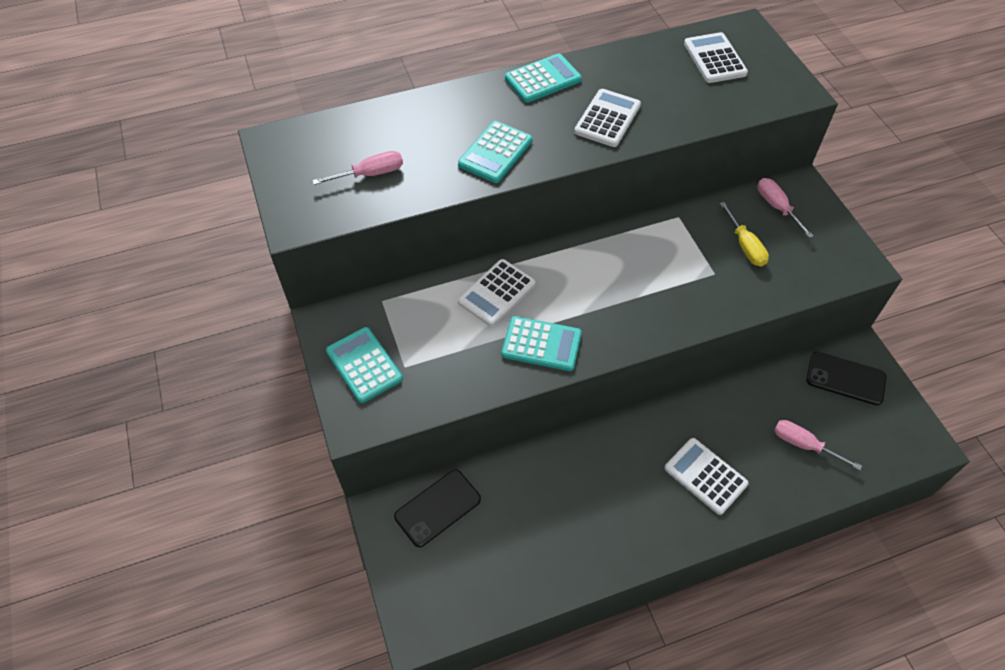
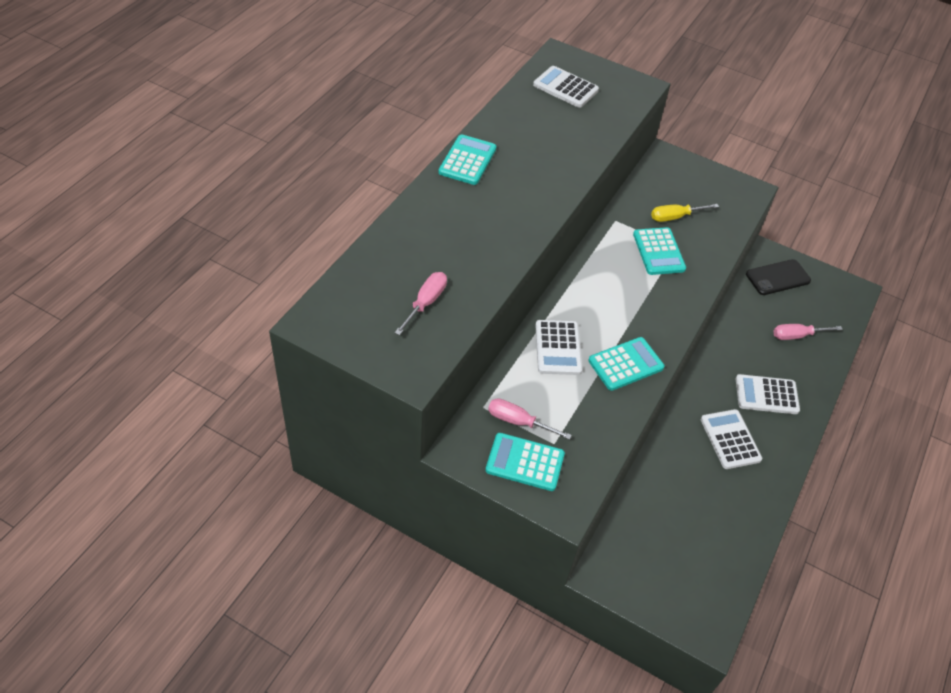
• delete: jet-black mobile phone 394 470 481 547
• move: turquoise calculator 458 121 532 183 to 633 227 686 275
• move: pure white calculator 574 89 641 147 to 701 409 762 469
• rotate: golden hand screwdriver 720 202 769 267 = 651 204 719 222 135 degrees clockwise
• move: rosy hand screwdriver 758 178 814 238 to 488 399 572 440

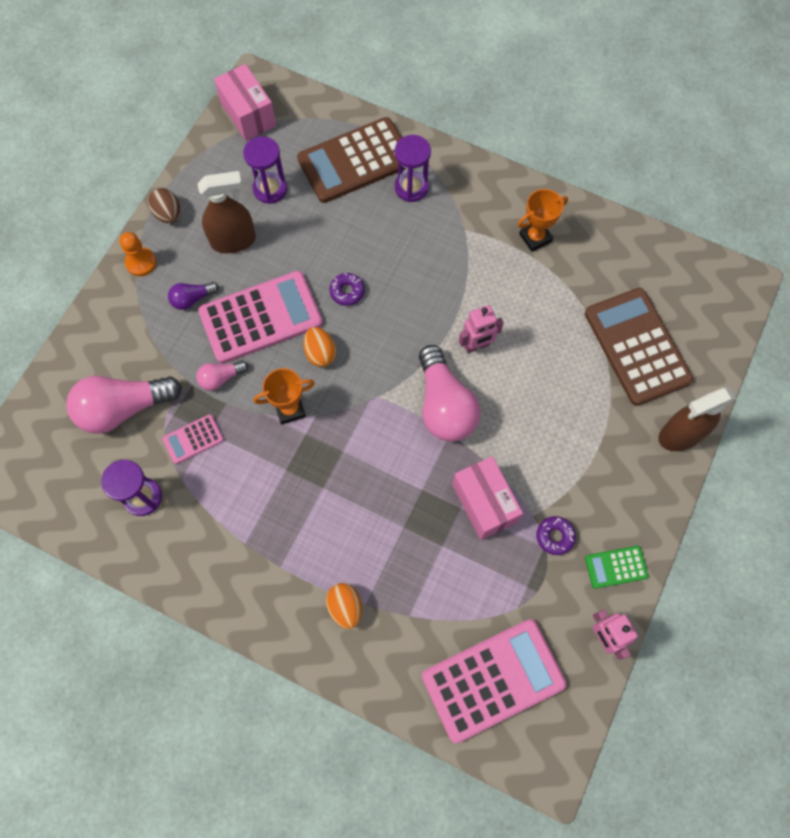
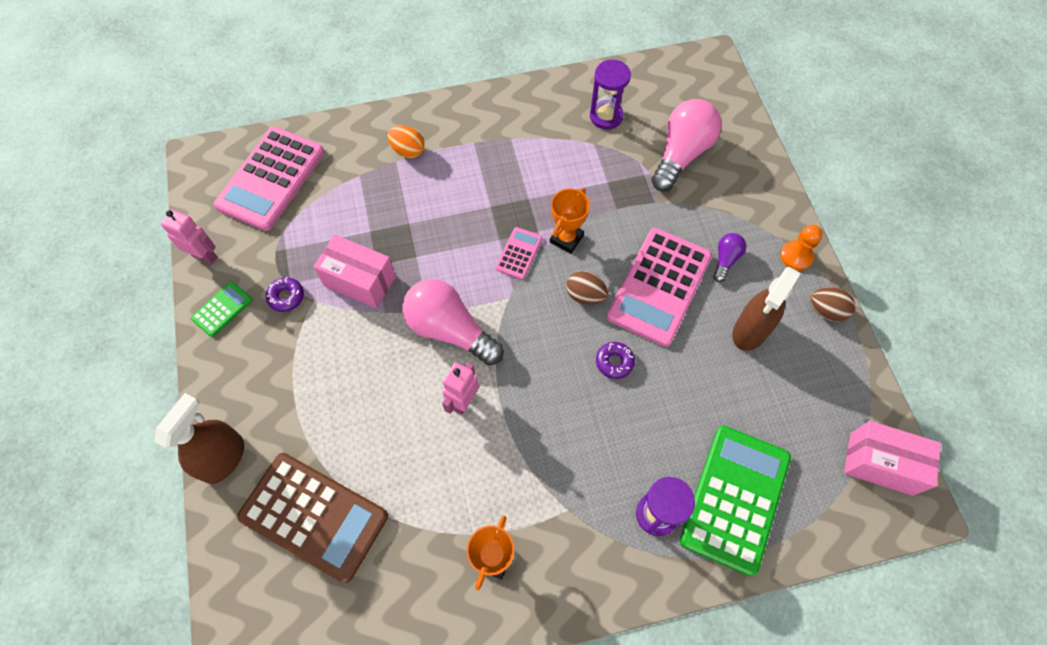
• move: rosy calculator 162 414 224 464 to 496 227 542 280
• delete: rosy bulb 196 361 248 391
• delete: royal purple sand timer 243 136 287 204
• recolor: russet calculator 297 117 405 203 to leaf-green calculator 680 426 791 576
• recolor: orange-coloured toy egg 303 327 336 367 to russet toy egg 566 271 608 305

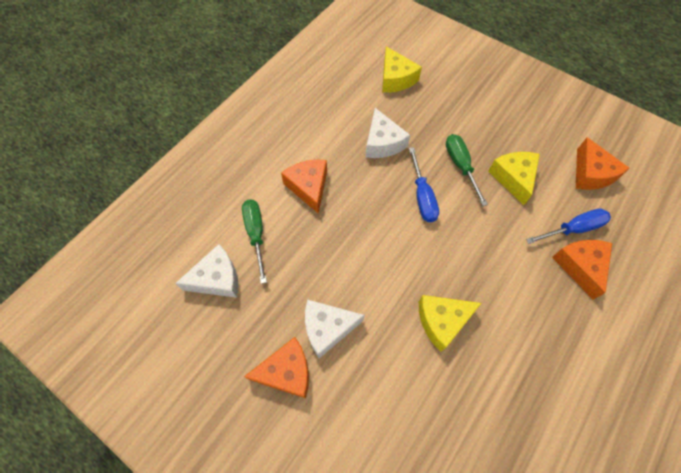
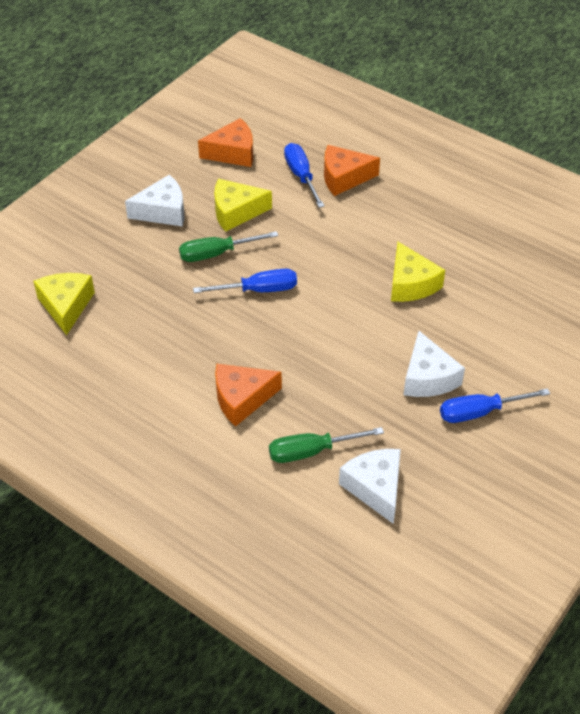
• replace: orange-coloured piece of cheese 244 337 309 398 to cobalt hand screwdriver 440 388 550 423
• move: pure white piece of cheese 366 108 410 158 to 125 175 184 227
• rotate: golden piece of cheese 382 46 422 93 = 33 273 95 335 75 degrees counterclockwise

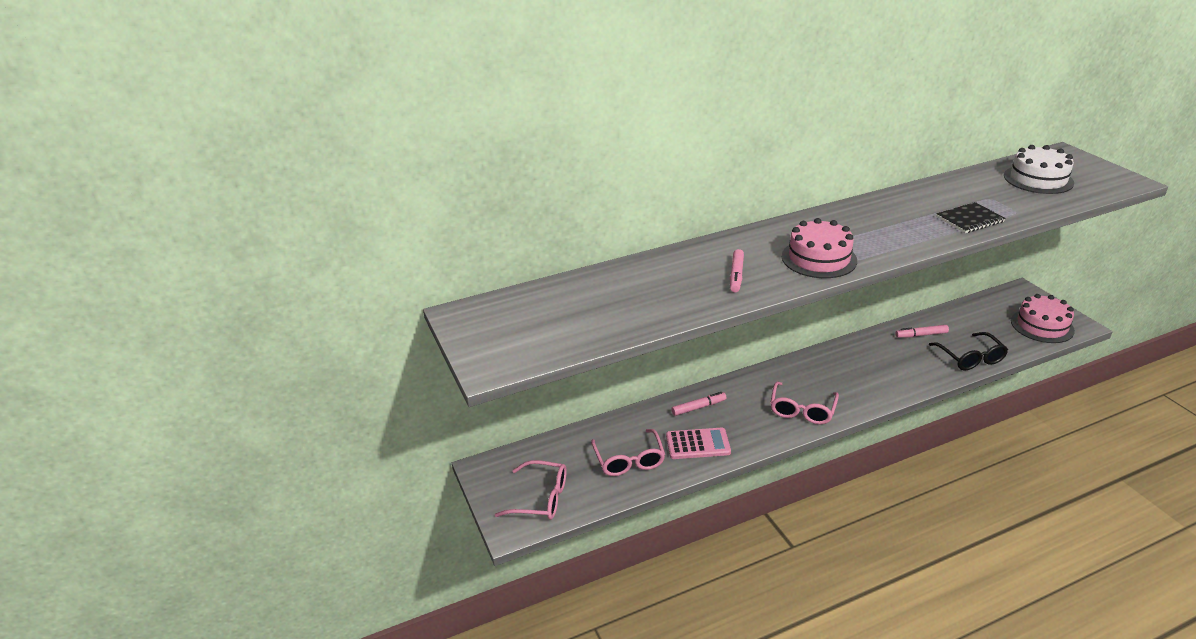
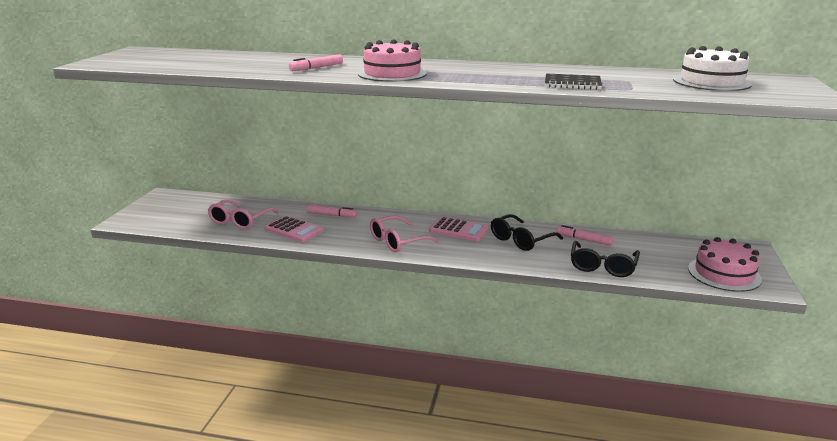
• delete: rosy eyeglasses 495 460 567 520
• insert: rosy calculator 429 217 489 241
• insert: jet-black eyeglasses 491 214 563 251

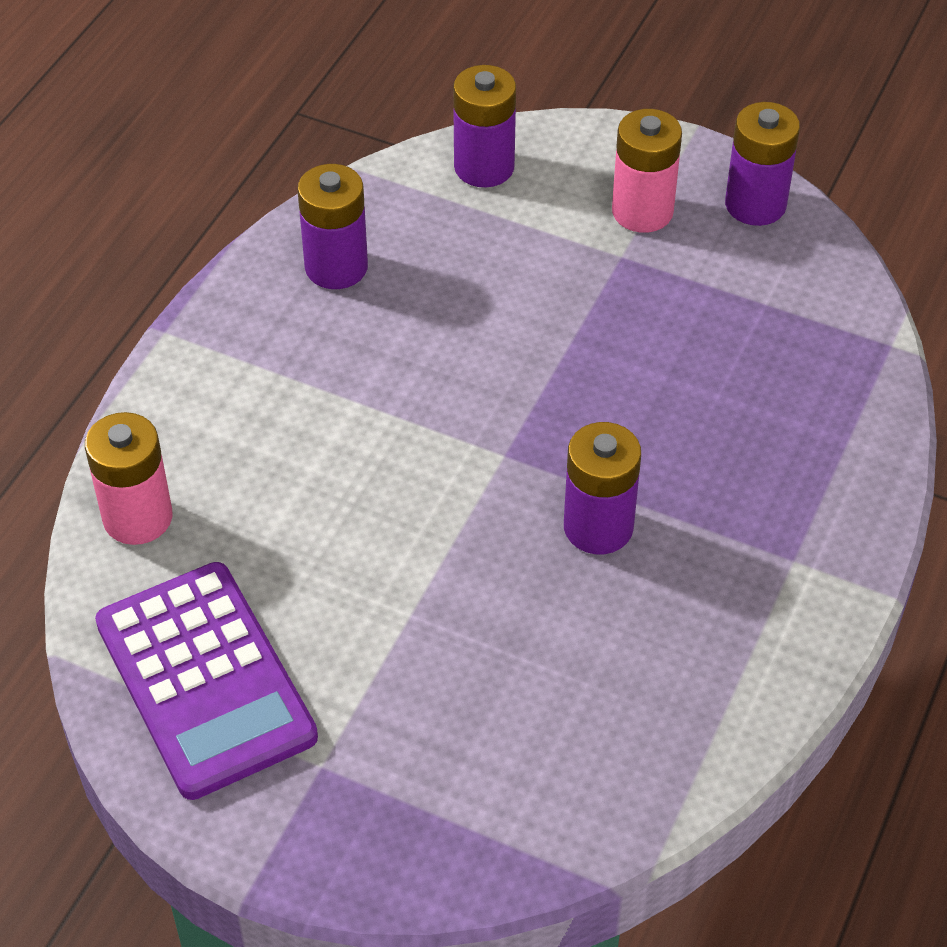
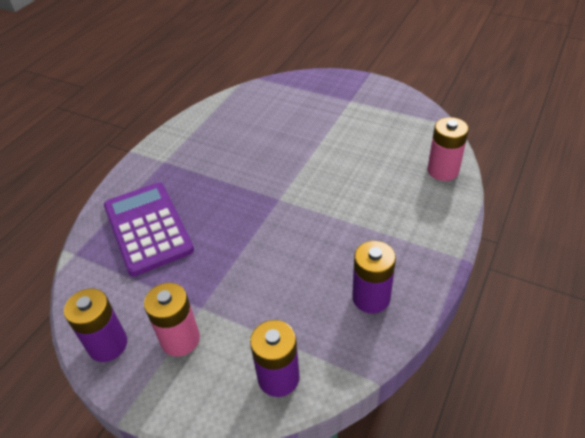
• move: royal purple calculator 95 562 318 800 to 104 183 194 276
• delete: royal purple power cell 564 422 641 554

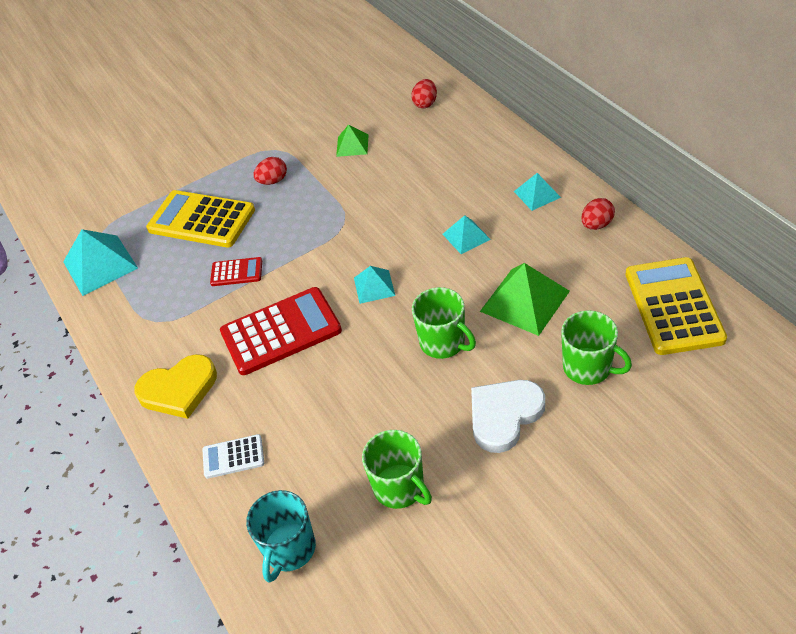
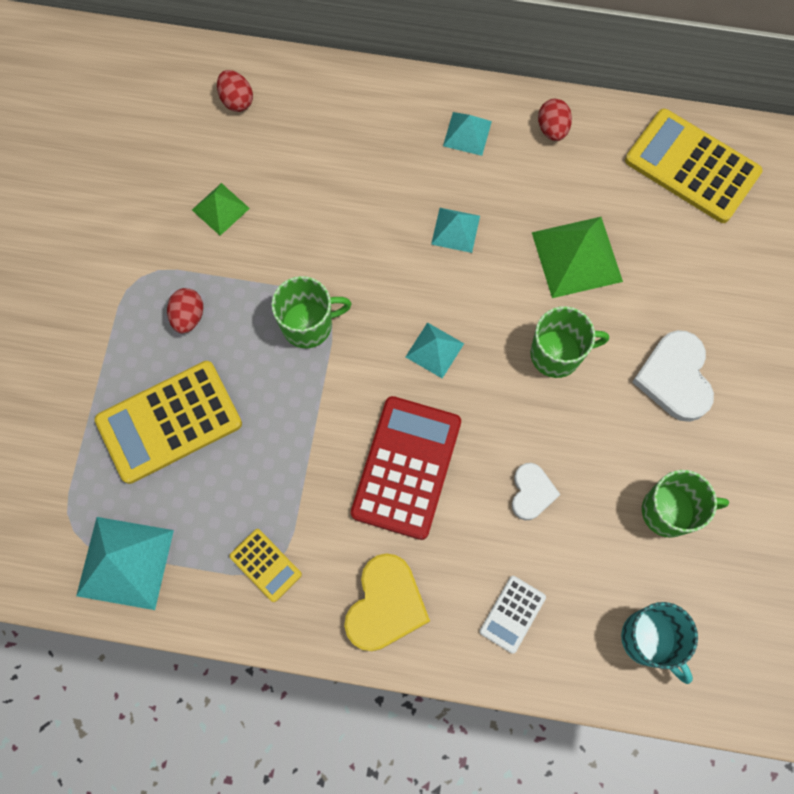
• delete: red calculator 210 257 262 286
• move: leaf-green tea mug 561 310 632 385 to 271 276 352 348
• insert: golden calculator 230 529 302 602
• insert: pure white love heart 512 463 561 520

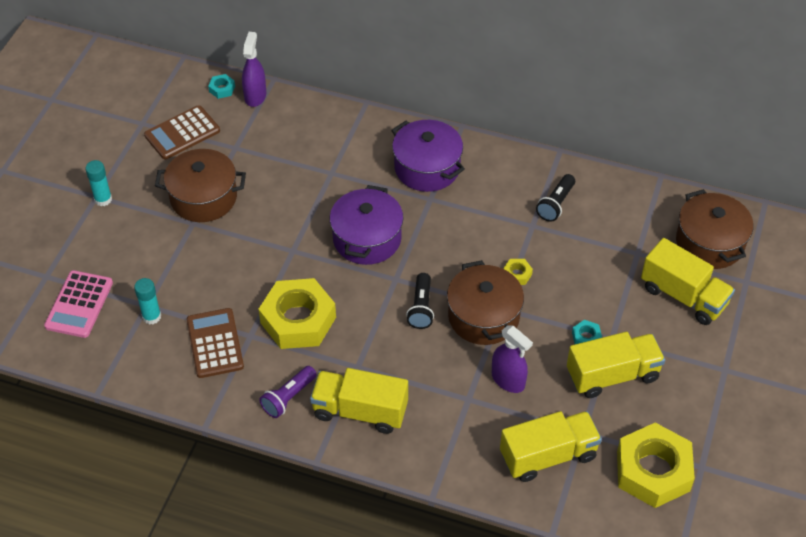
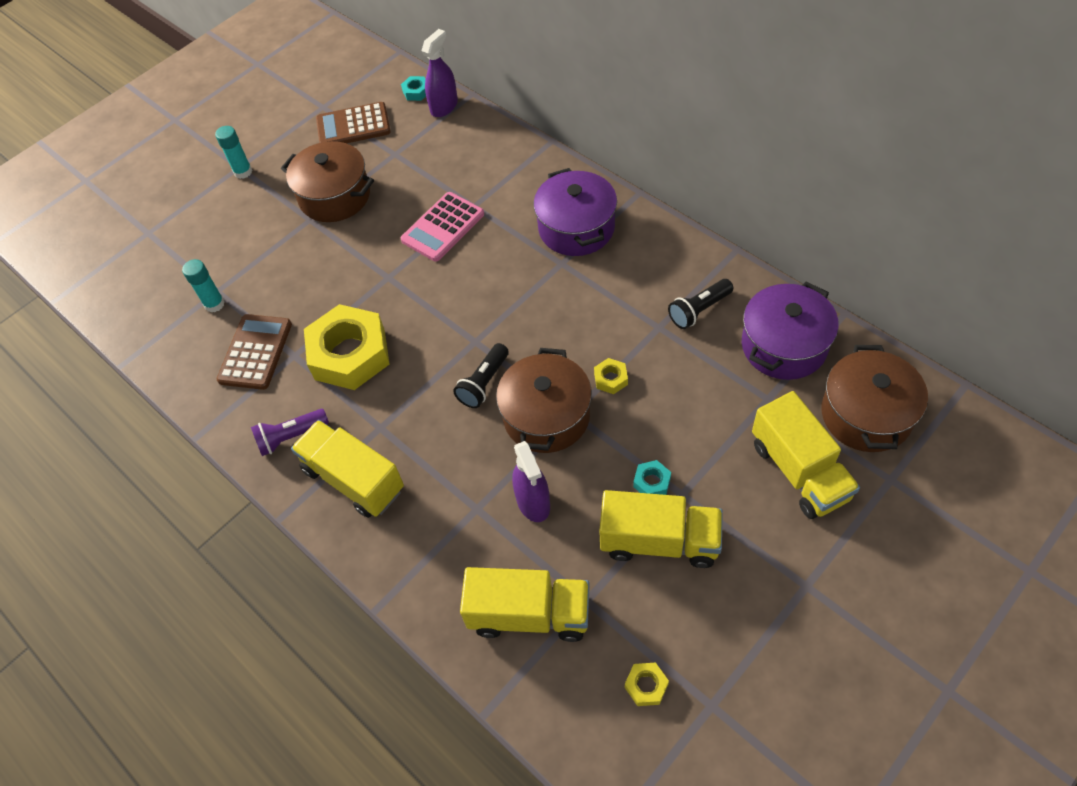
• move: rosy calculator 44 270 113 338 to 401 192 484 262
• move: royal purple stockpot 330 185 404 265 to 742 281 839 380
• resize: golden hex nut 617 423 695 508 = 625 662 669 706 x0.40

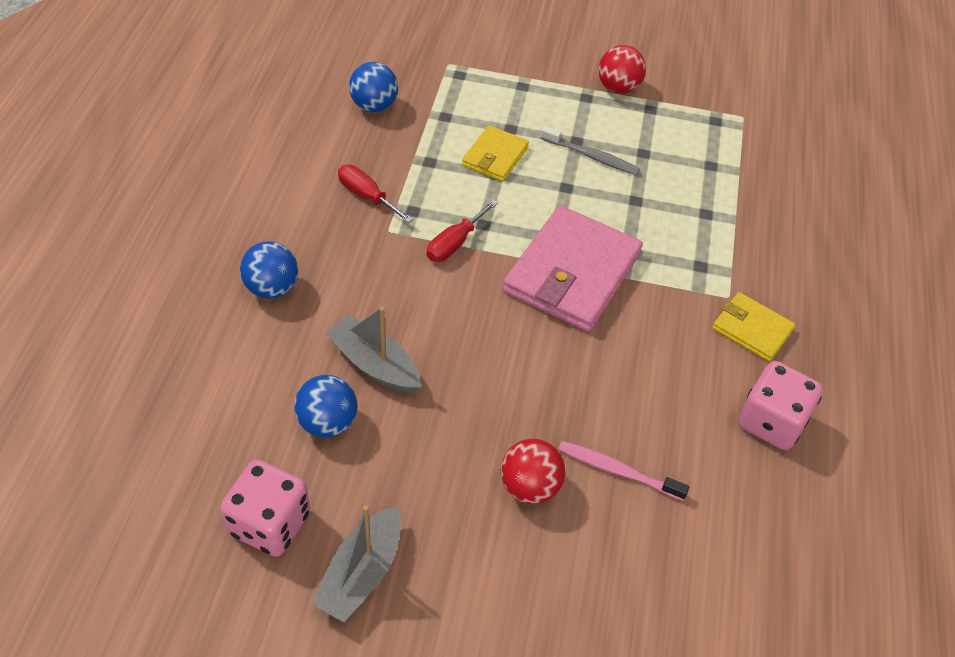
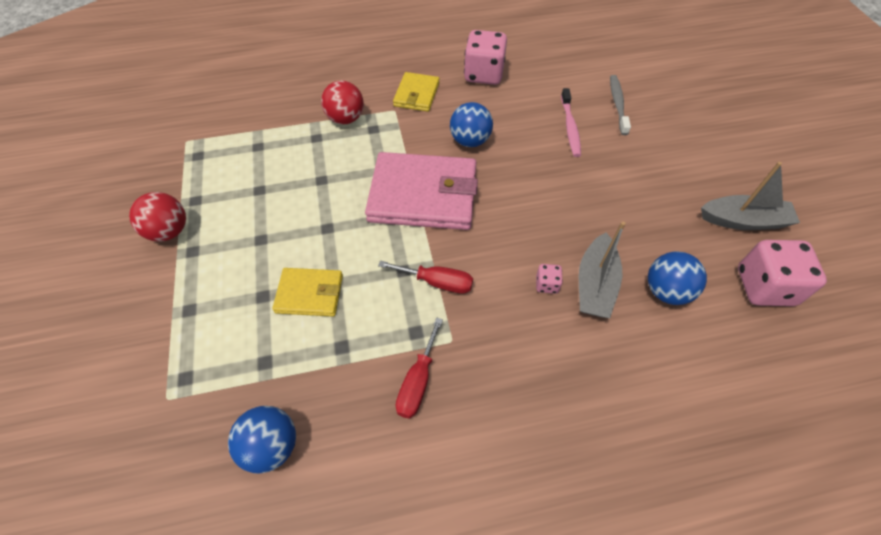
• move: cobalt play ball 240 241 298 299 to 450 102 493 147
• move: red play ball 501 439 565 504 to 321 80 364 124
• move: ash-grey tooth brush 541 126 640 175 to 610 75 631 135
• insert: rosy game die 536 264 563 294

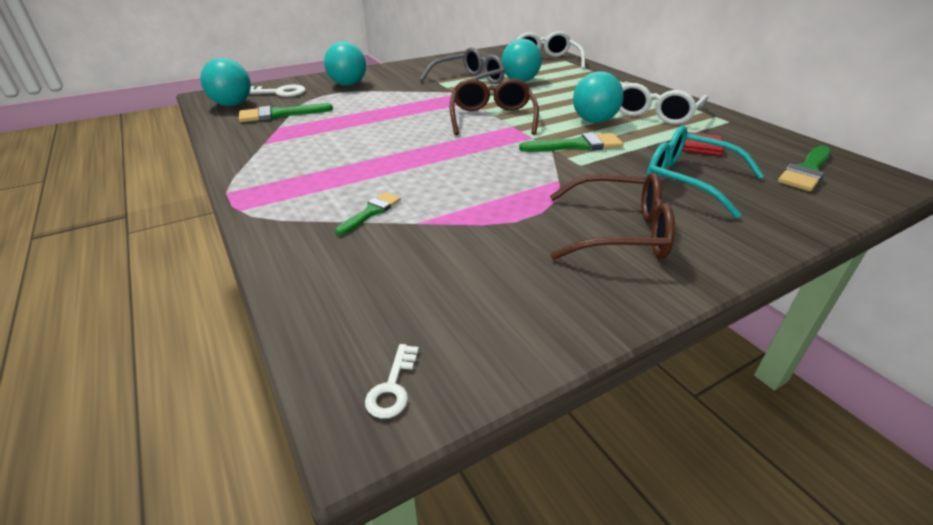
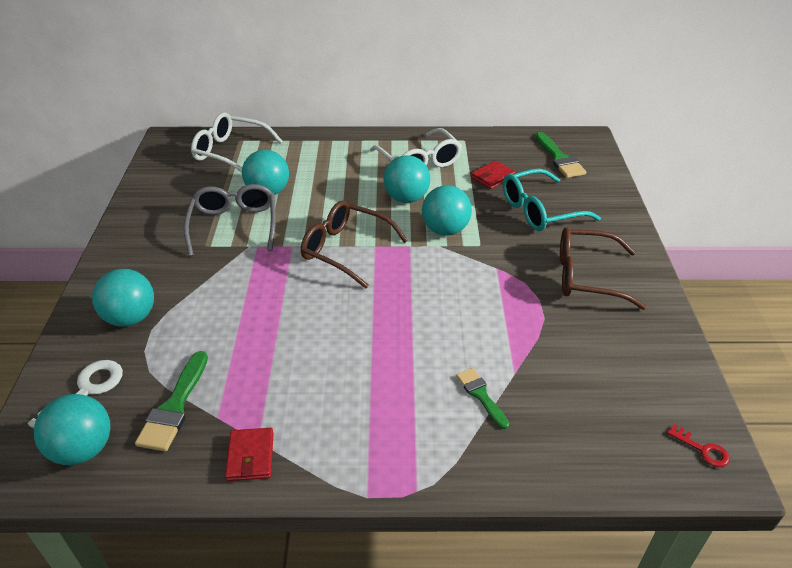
• recolor: pure white key 365 344 419 419 to red key 667 424 730 467
• replace: leaf-green paint brush 519 133 623 152 to turquoise play ball 422 185 472 235
• rotate: russet eyeglasses 550 172 675 260 = 560 227 646 310 120 degrees counterclockwise
• insert: red billfold 225 428 274 481

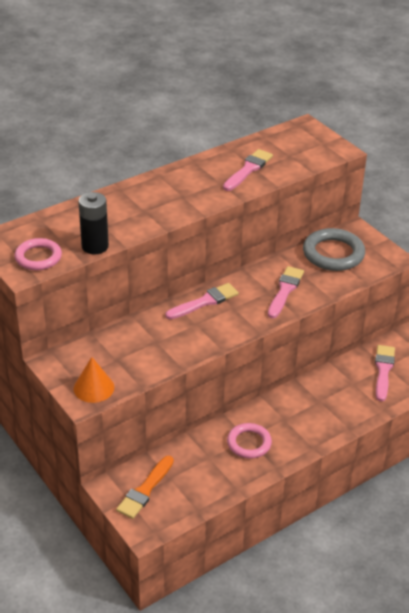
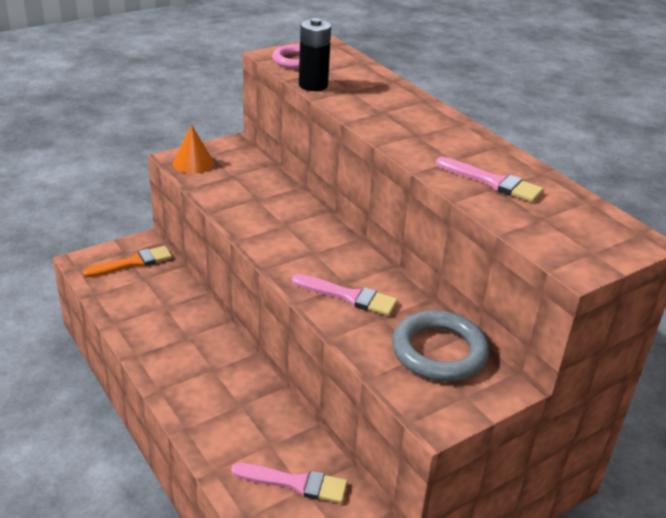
• rotate: orange-coloured paint brush 116 456 174 519 = 83 246 172 277 120 degrees clockwise
• delete: rosy paint brush 165 283 239 319
• delete: rosy ring 227 423 272 459

